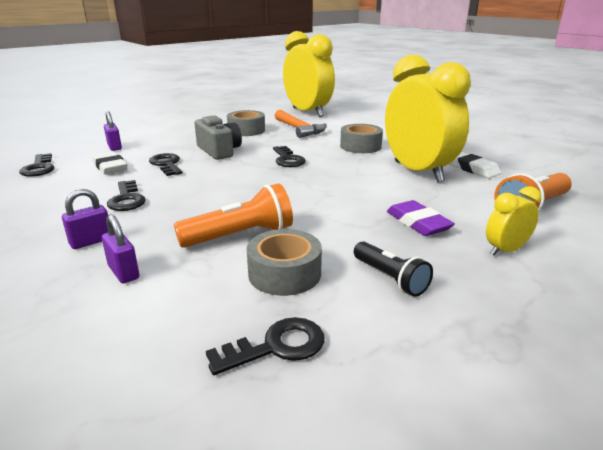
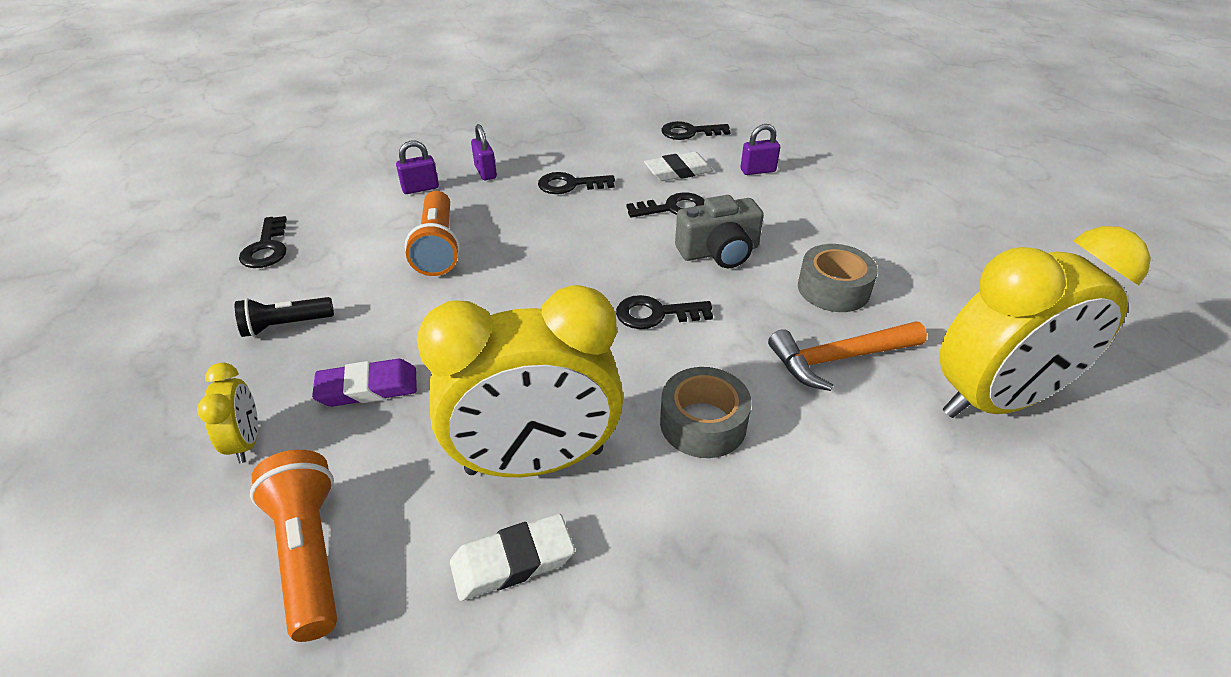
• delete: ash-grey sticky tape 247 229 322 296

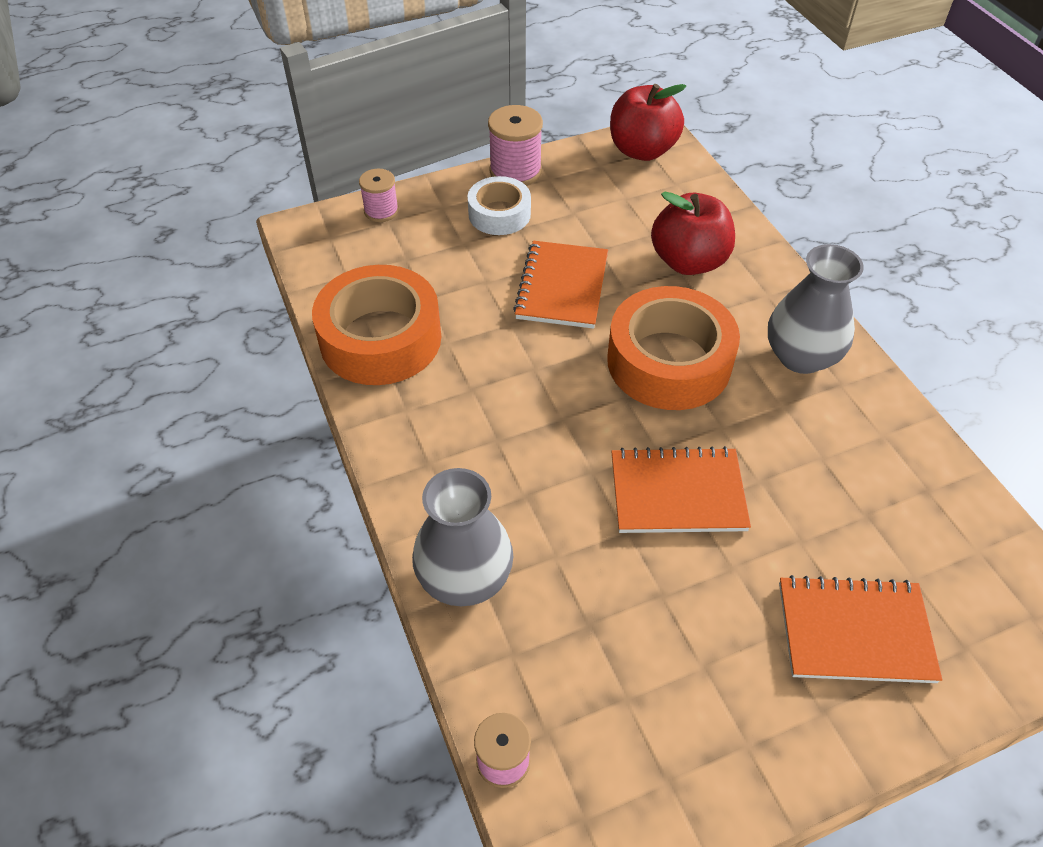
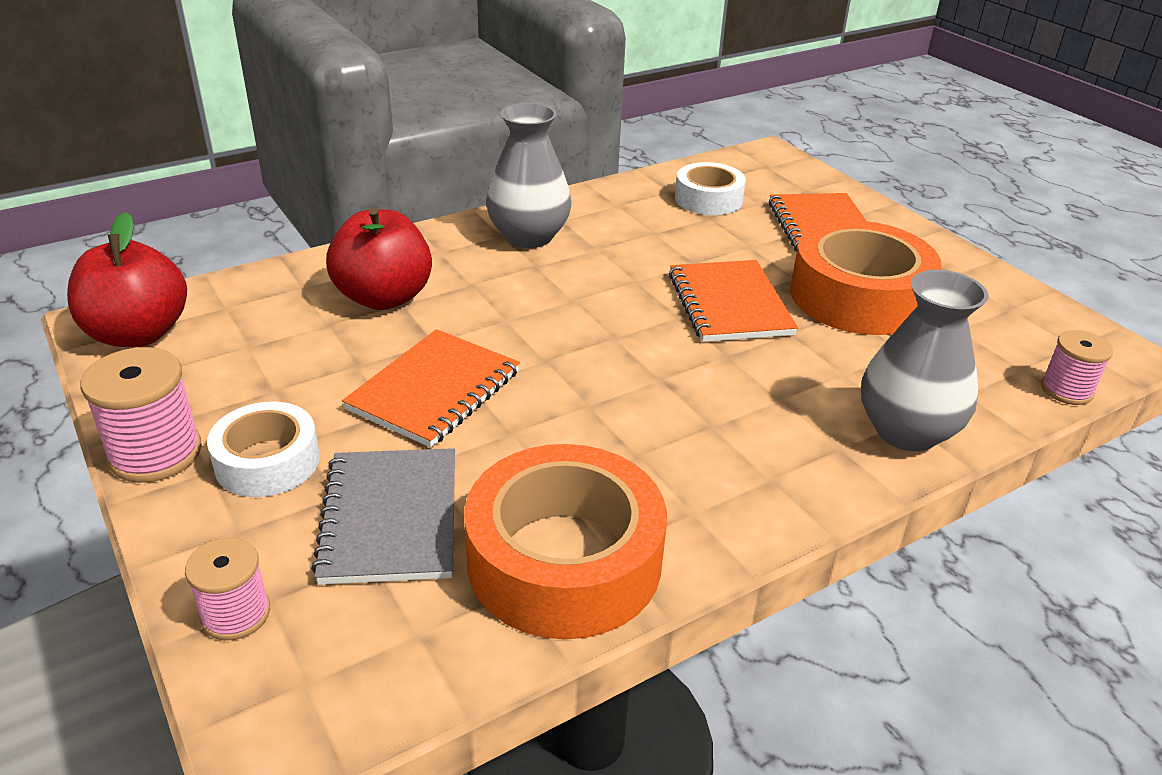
• rotate: orange-coloured notebook 513 241 608 329 = 342 329 520 447 60 degrees counterclockwise
• move: orange-coloured sticky tape 607 286 740 410 to 790 220 942 335
• insert: ash-grey notebook 311 448 455 585
• insert: pure white sticky tape 675 162 746 215

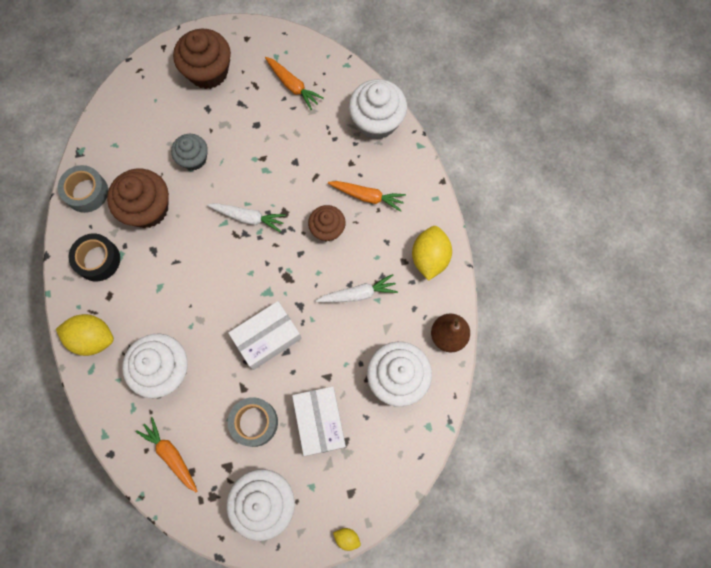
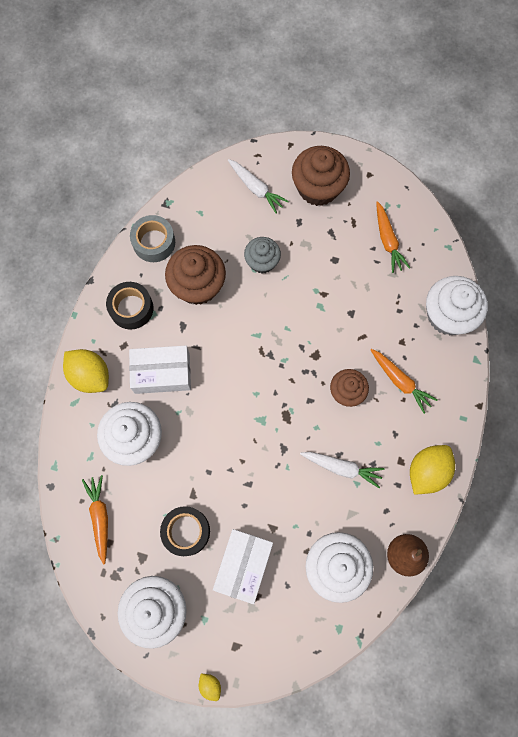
• move: pure white root vegetable 207 203 286 232 to 228 159 289 214
• move: pure white package 228 301 302 370 to 129 346 191 394
• recolor: ash-grey sticky tape 228 397 278 447 to jet-black sticky tape 160 506 210 556

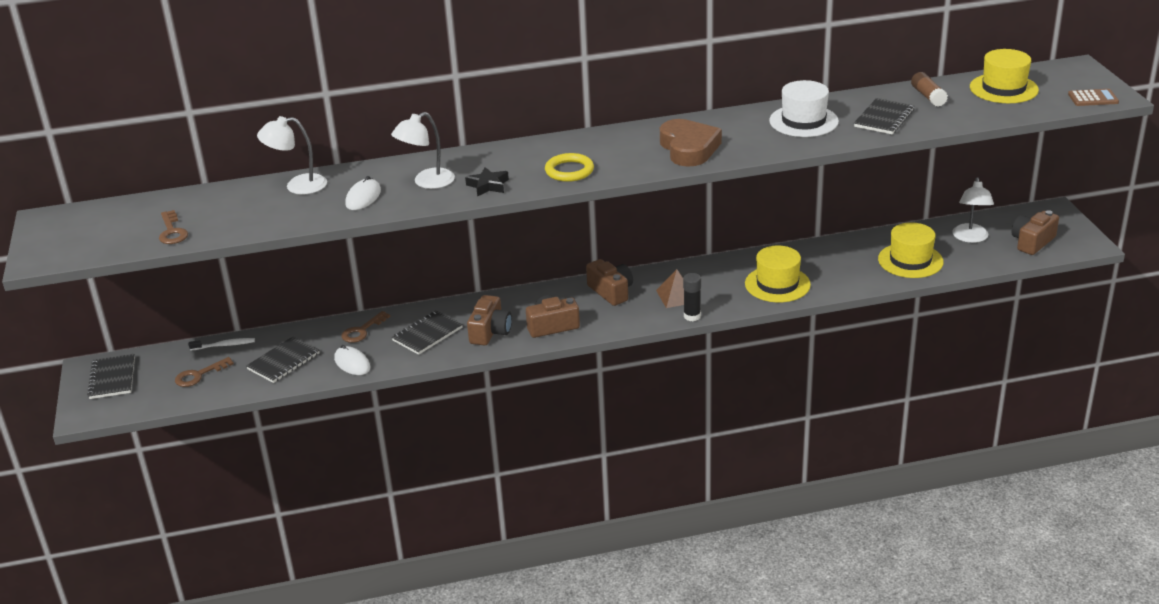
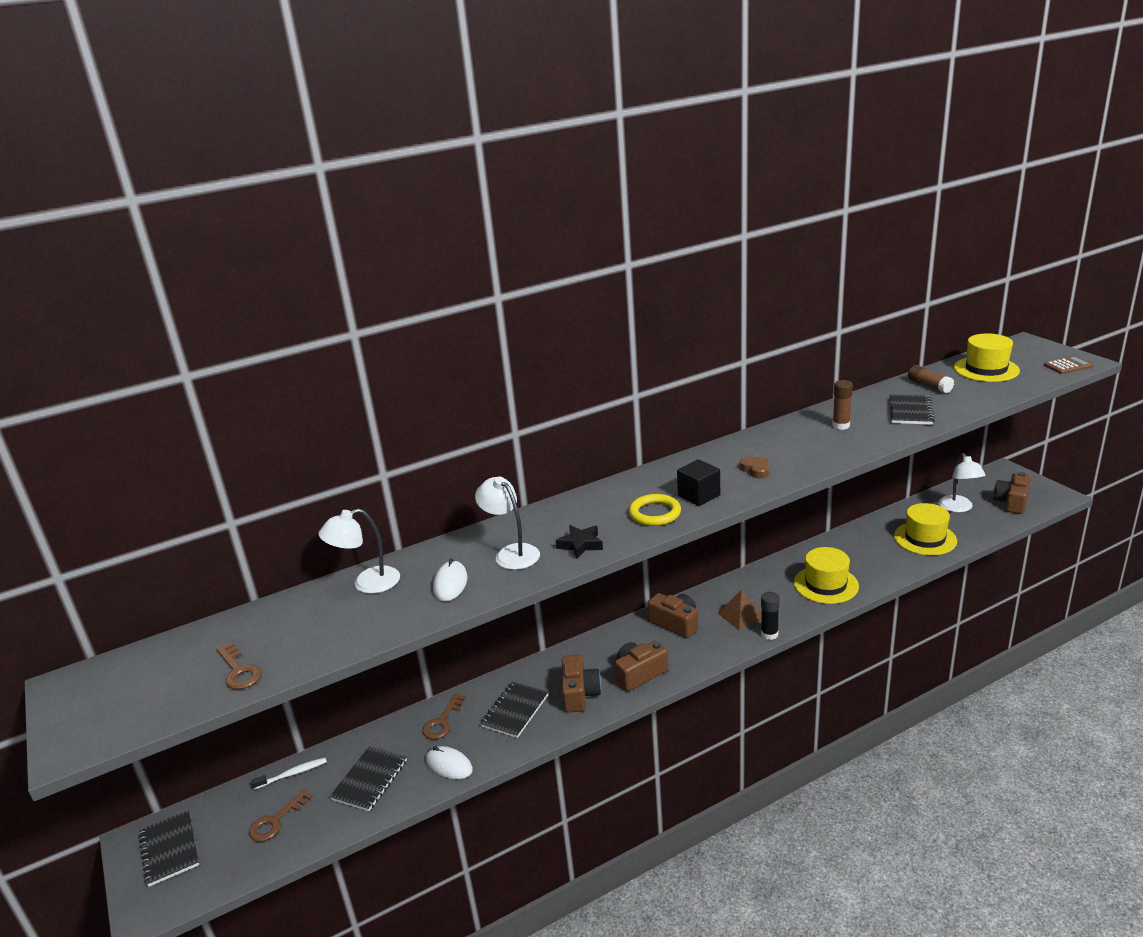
• rotate: pure white desk lamp 391 112 455 189 = 475 476 540 570 105 degrees clockwise
• resize: russet love heart 660 119 722 167 = 740 457 769 478 x0.47
• replace: pure white tall hat 769 80 839 137 to russet stick of glue 832 380 853 430
• insert: jet-black cube 677 459 720 506

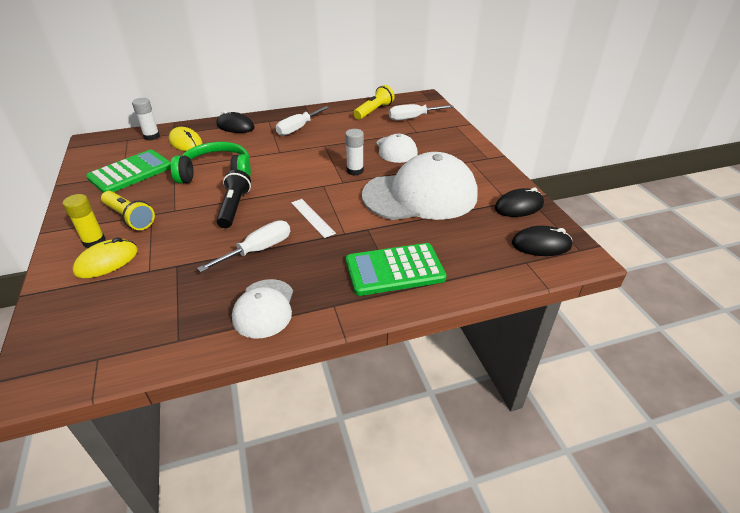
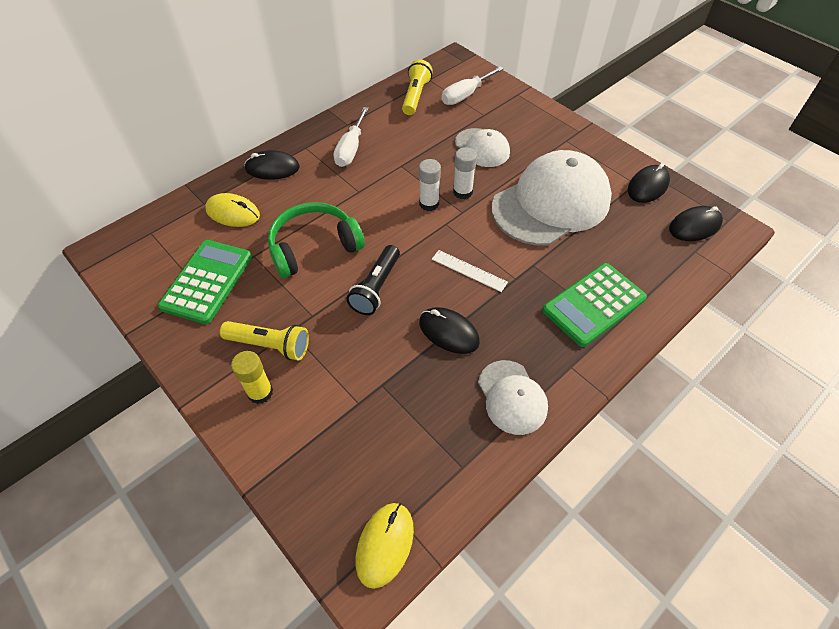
• move: golden mouse 73 237 138 278 to 356 503 414 589
• move: pure white stick of glue 132 98 160 140 to 419 159 441 211
• replace: pure white hand screwdriver 197 220 290 272 to jet-black mouse 419 307 480 354
• rotate: jet-black pocket torch 216 170 251 228 = 346 245 400 315 135 degrees counterclockwise

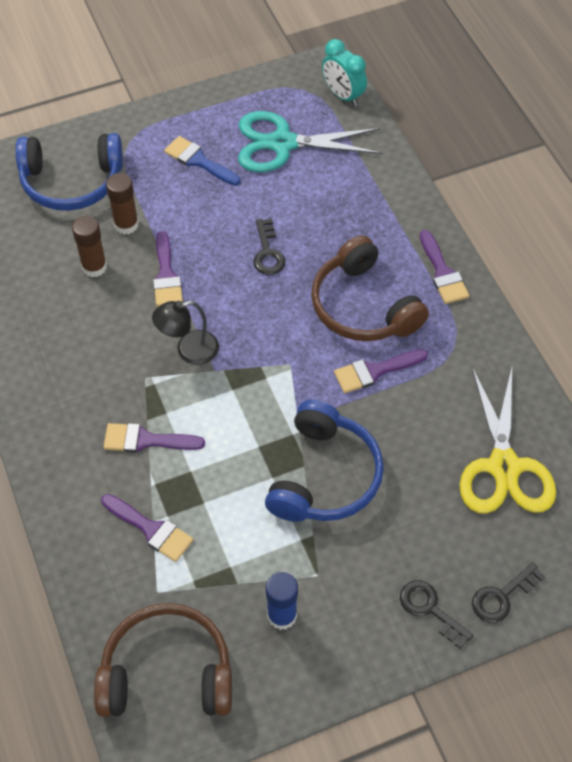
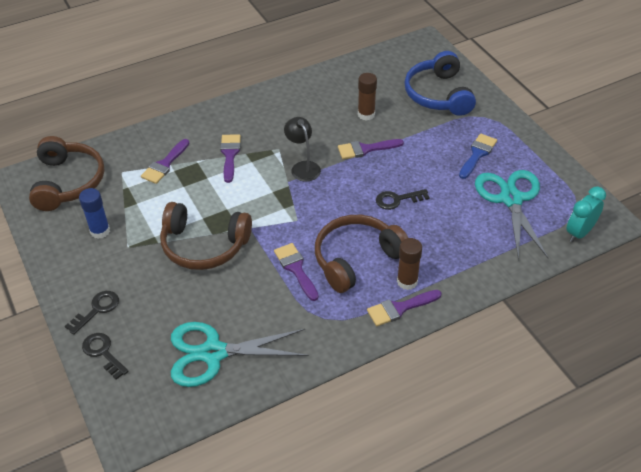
• move: russet stick of glue 106 173 139 235 to 397 238 422 290
• recolor: cobalt over-ear headphones 265 400 384 522 to russet over-ear headphones 160 202 252 270
• recolor: golden scissors 460 367 556 513 to turquoise scissors 171 322 309 387

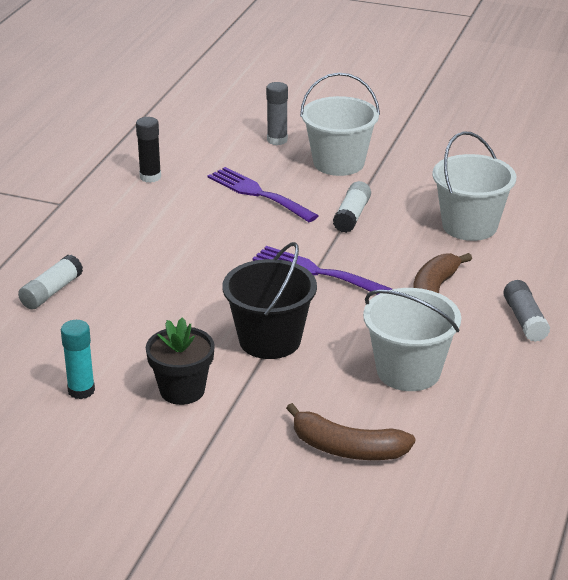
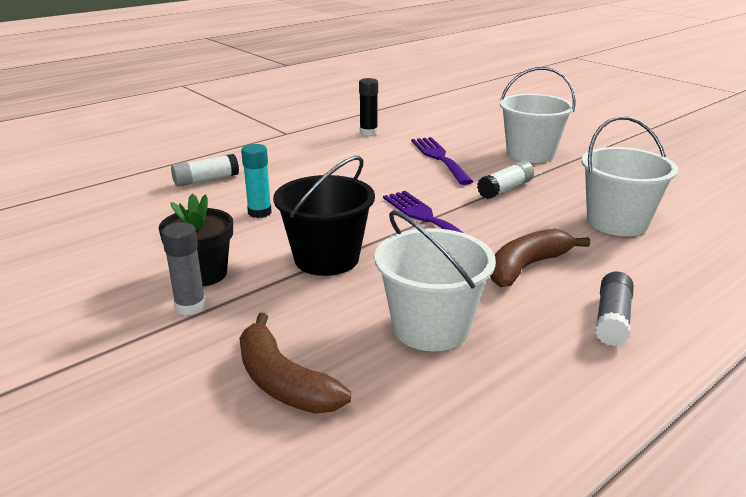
• move: turquoise stick of glue 61 320 95 399 to 241 144 272 218
• move: ash-grey stick of glue 266 82 288 145 to 161 222 206 315

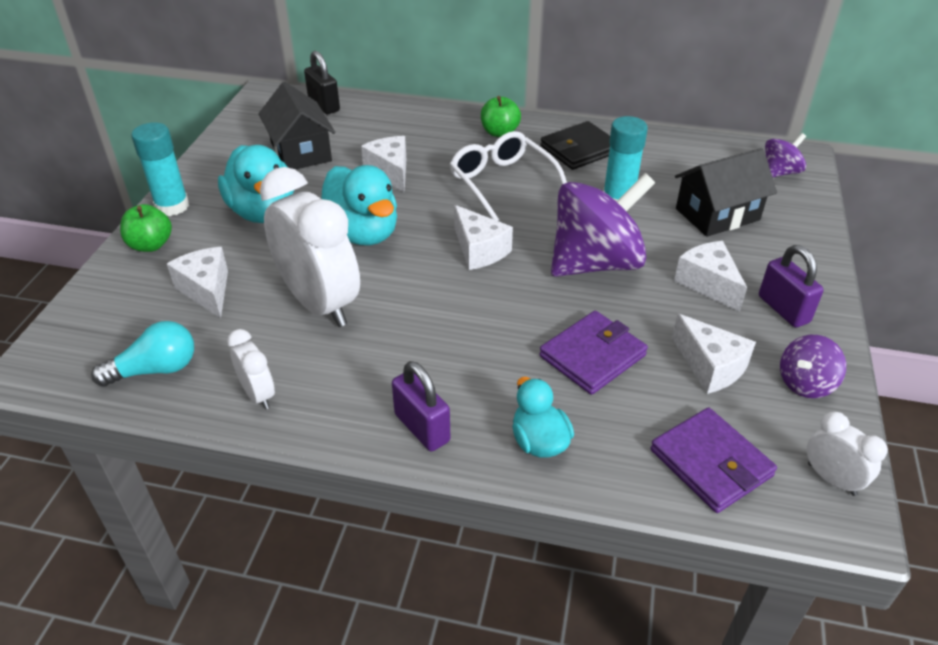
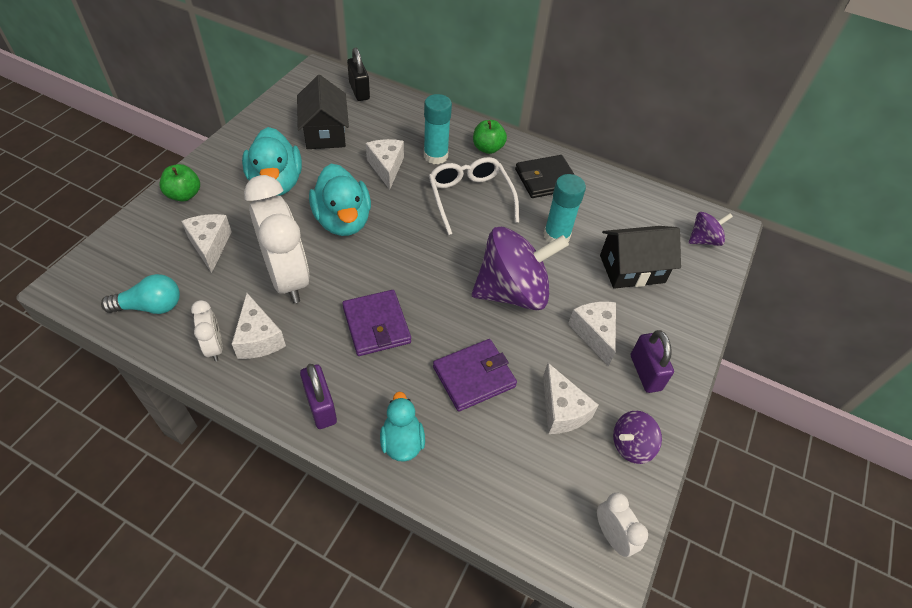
• move: turquoise stick of glue 131 122 189 216 to 424 94 452 164
• move: pure white piece of cheese 454 205 513 270 to 232 293 286 359
• move: royal purple billfold 650 408 777 513 to 342 290 411 356

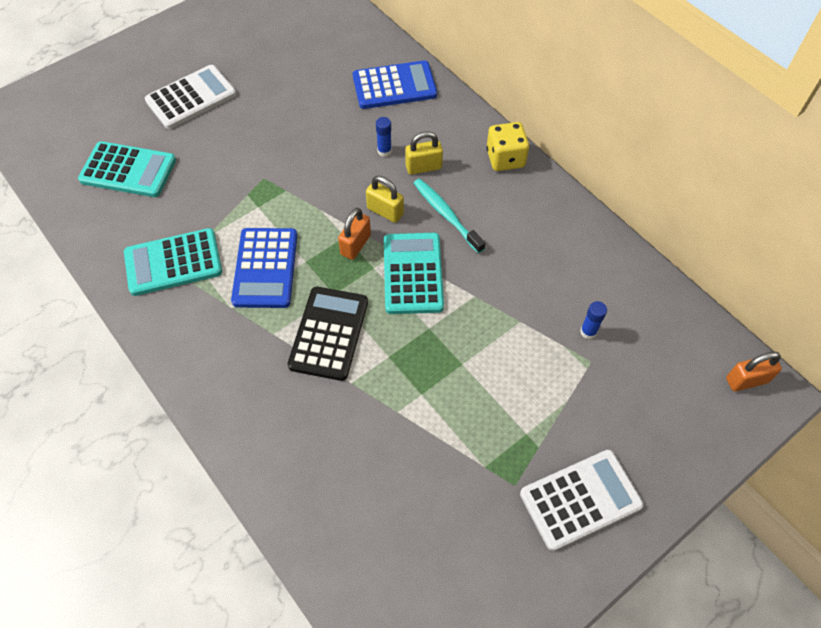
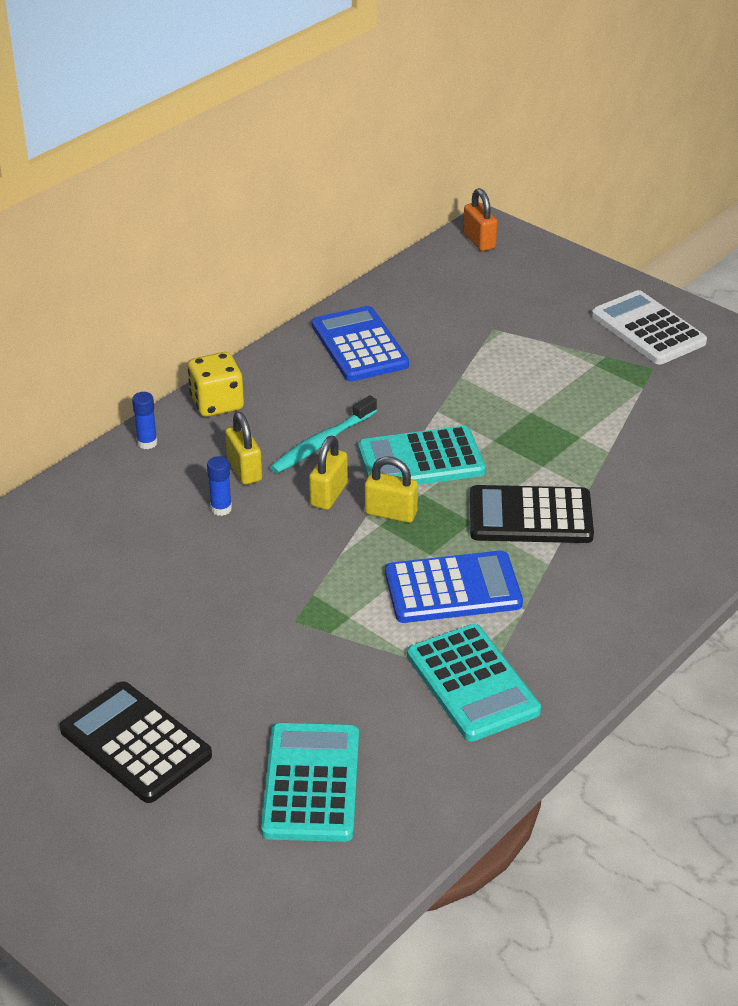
• recolor: pure white calculator 145 65 237 129 to jet-black calculator 60 681 212 803
• recolor: orange-coloured small lock 338 208 371 260 to golden small lock 365 457 418 523
• move: cobalt calculator 353 60 437 109 to 312 306 409 381
• move: cobalt stick of glue 580 301 607 339 to 132 392 158 449

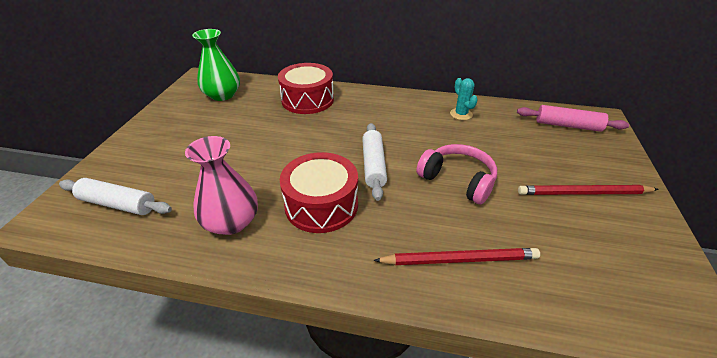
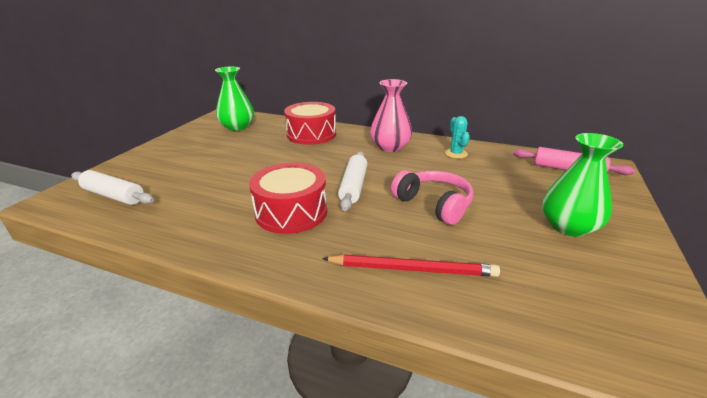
• move: rosy flower vase 185 136 258 235 to 370 79 412 152
• replace: red pencil 518 185 659 195 to leaf-green flower vase 542 133 624 237

